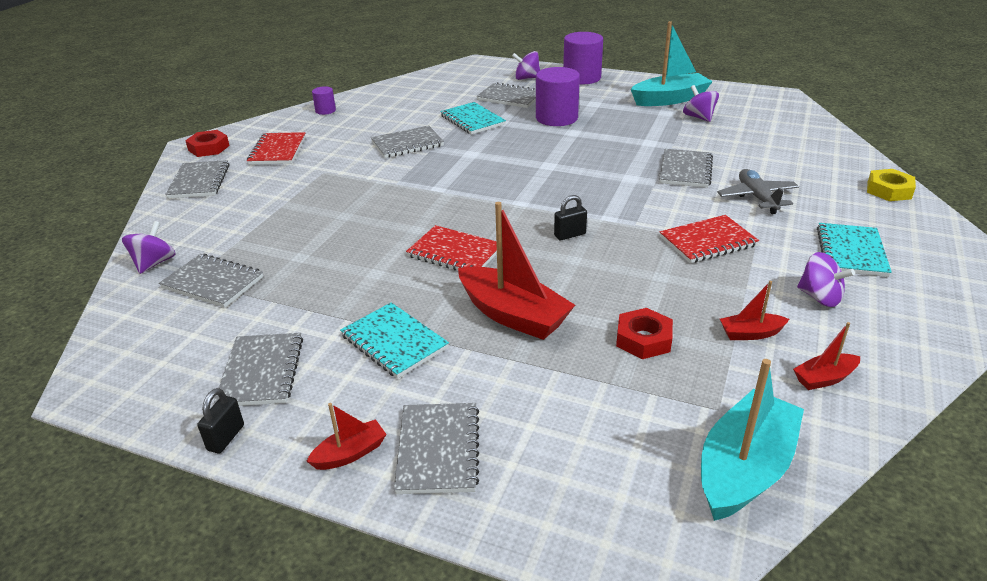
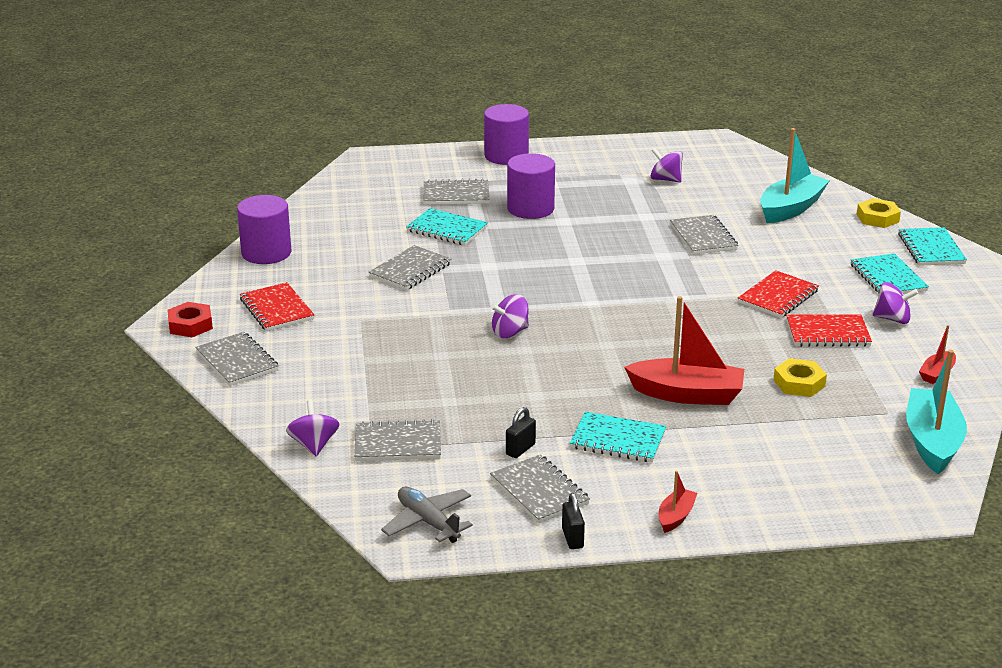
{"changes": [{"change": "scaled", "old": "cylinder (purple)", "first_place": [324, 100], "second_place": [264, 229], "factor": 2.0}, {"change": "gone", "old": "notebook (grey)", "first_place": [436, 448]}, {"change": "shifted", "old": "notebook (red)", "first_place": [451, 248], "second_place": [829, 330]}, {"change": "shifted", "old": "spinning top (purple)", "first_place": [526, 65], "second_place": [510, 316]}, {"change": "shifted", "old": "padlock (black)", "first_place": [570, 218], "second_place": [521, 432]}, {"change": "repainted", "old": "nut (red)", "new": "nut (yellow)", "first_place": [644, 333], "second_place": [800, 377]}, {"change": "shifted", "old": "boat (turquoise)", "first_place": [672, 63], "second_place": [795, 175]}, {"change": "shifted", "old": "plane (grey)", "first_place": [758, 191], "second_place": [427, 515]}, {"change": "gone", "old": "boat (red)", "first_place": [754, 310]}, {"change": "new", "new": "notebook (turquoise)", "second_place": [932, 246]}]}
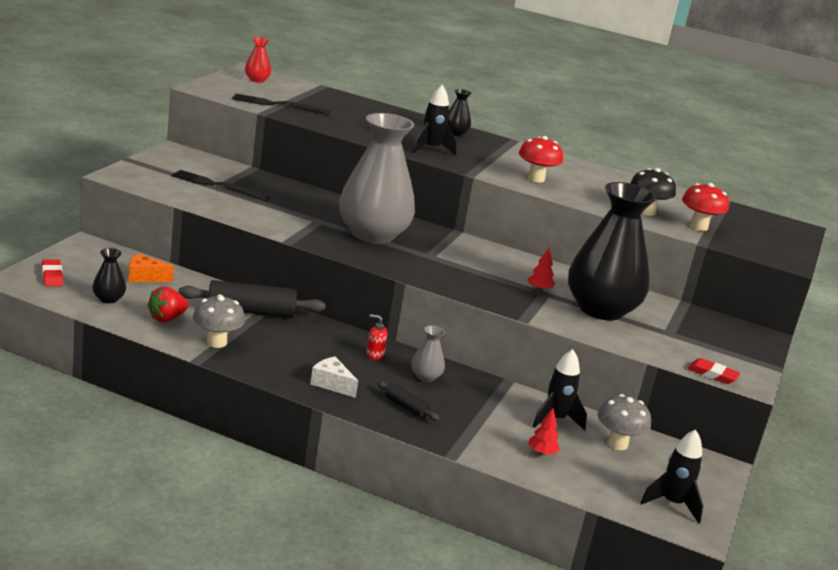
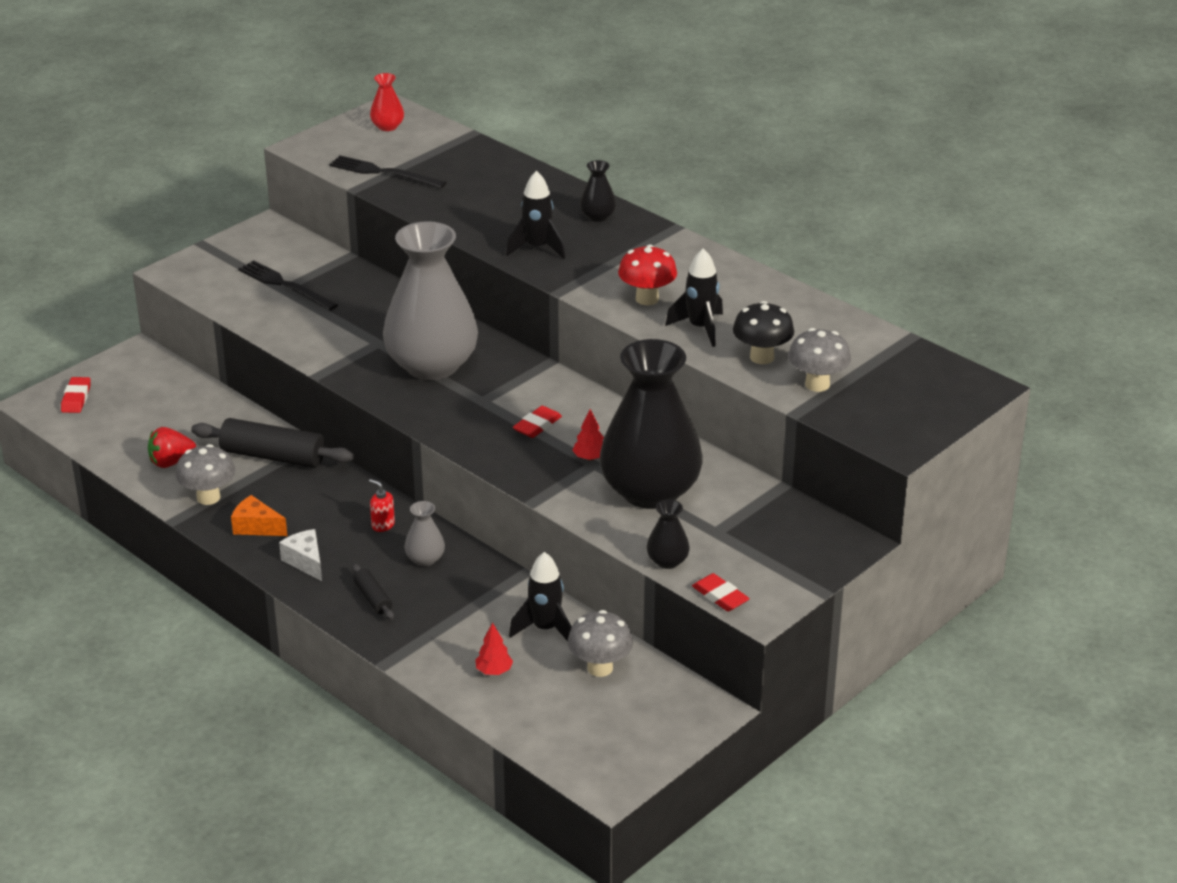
{"changes": [{"change": "shifted", "old": "vase (black)", "first_place": [109, 275], "second_place": [668, 534]}, {"change": "shifted", "old": "cheese (orange)", "first_place": [151, 267], "second_place": [259, 515]}, {"change": "shifted", "old": "rocket (black)", "first_place": [671, 476], "second_place": [694, 297]}, {"change": "repainted", "old": "mushroom (red)", "new": "mushroom (grey)", "first_place": [705, 207], "second_place": [819, 360]}, {"change": "new", "new": "eraser (red)", "second_place": [537, 422]}]}
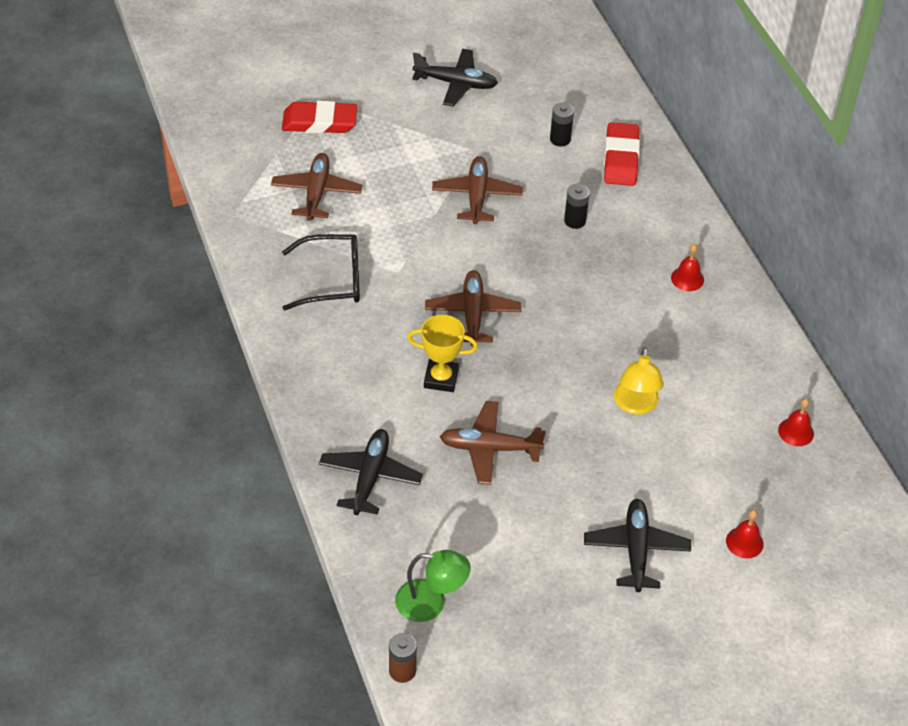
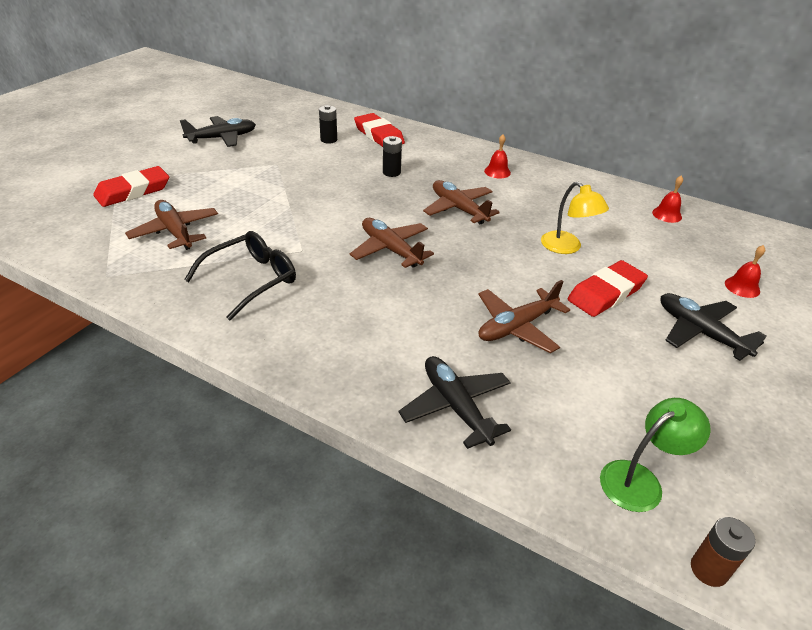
{"changes": [{"change": "gone", "old": "trophy (yellow)", "first_place": [442, 353]}, {"change": "shifted", "old": "plane (brown)", "first_place": [477, 190], "second_place": [461, 202]}, {"change": "new", "new": "eraser (red)", "second_place": [608, 288]}]}
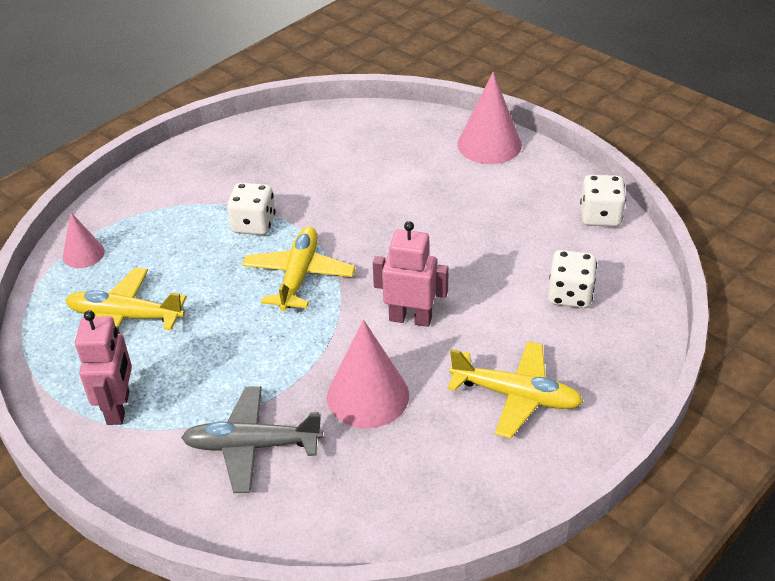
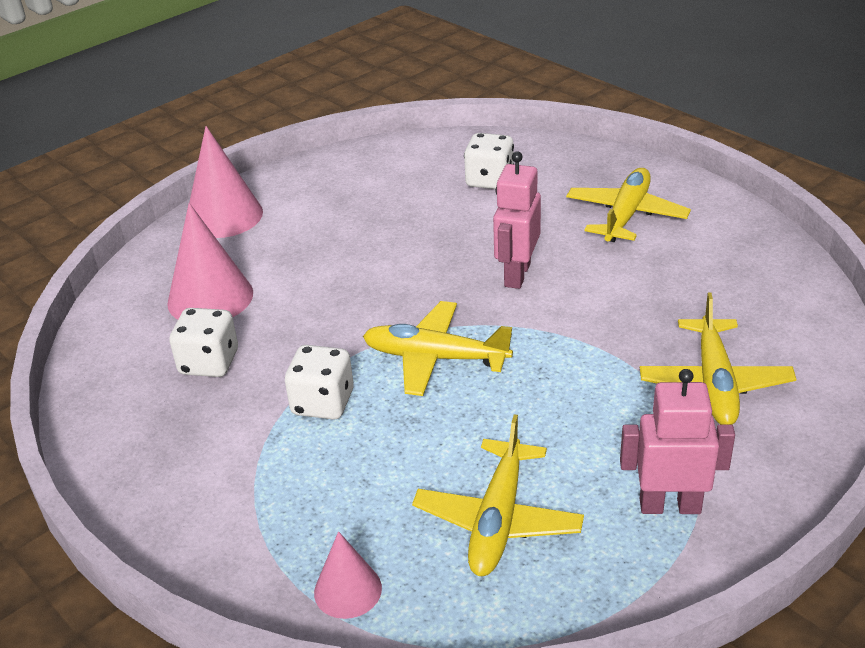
{"changes": [{"change": "repainted", "old": "plane (grey)", "new": "plane (yellow)", "first_place": [252, 439], "second_place": [718, 358]}, {"change": "shifted", "old": "cone (pink)", "first_place": [368, 374], "second_place": [210, 261]}, {"change": "shifted", "old": "dice (white)", "first_place": [603, 201], "second_place": [203, 342]}]}
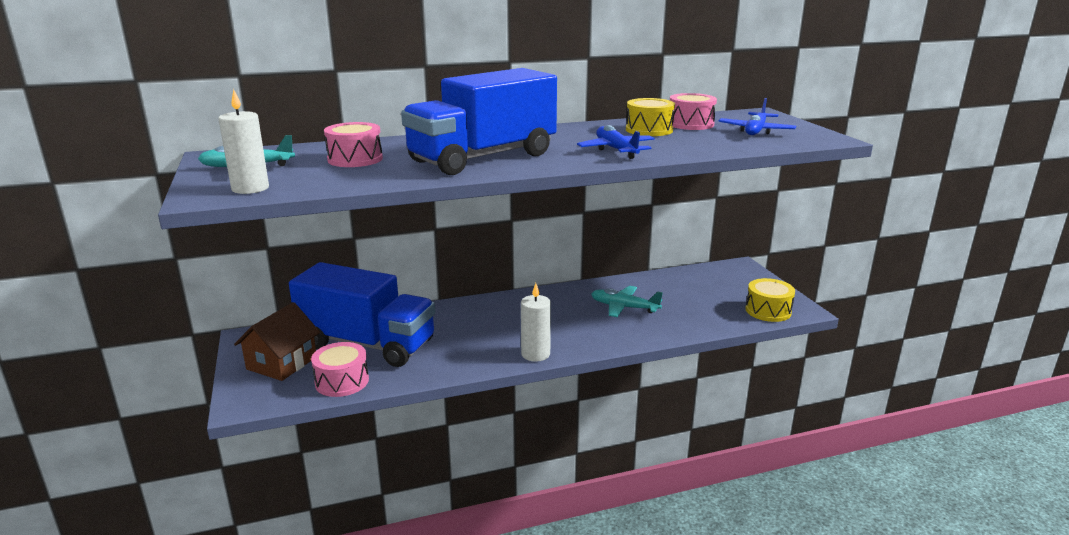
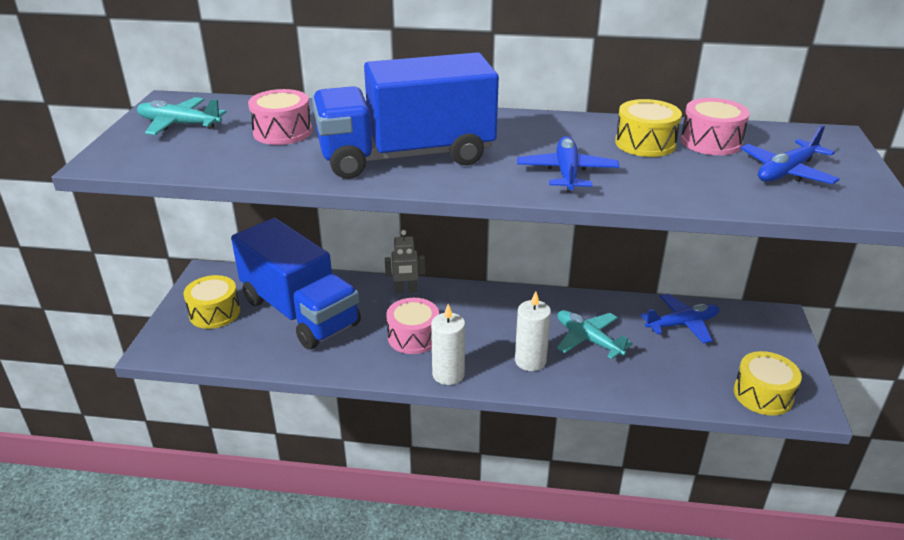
{"changes": [{"change": "shifted", "old": "candle (white)", "first_place": [243, 141], "second_place": [533, 331]}, {"change": "swapped", "old": "house (brown)", "new": "drum (yellow)", "first_place": [277, 341], "second_place": [212, 302]}, {"change": "shifted", "old": "drum (pink)", "first_place": [340, 369], "second_place": [412, 326]}, {"change": "new", "new": "robot (grey)", "second_place": [405, 261]}, {"change": "new", "new": "plane (blue)", "second_place": [680, 319]}]}
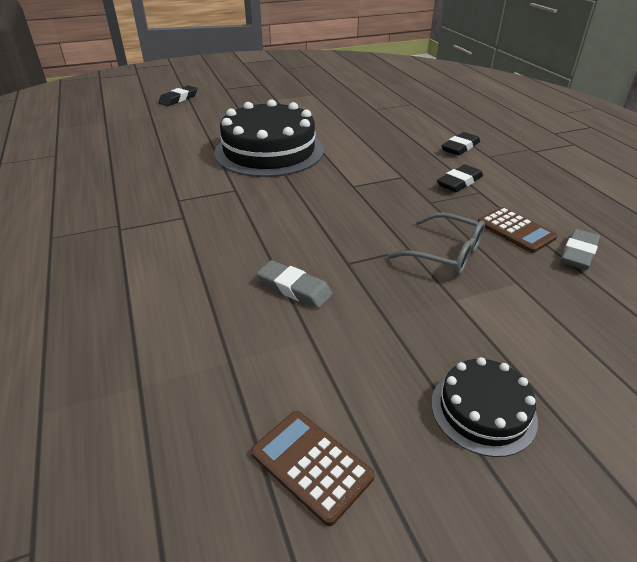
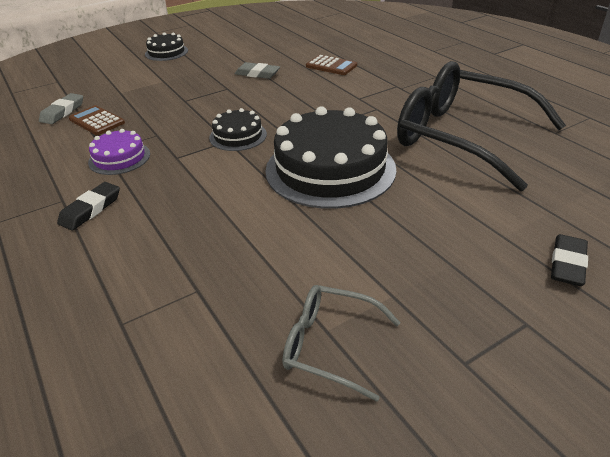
{"changes": [{"change": "shifted", "old": "calculator (brown)", "first_place": [313, 468], "second_place": [331, 65]}, {"change": "shifted", "old": "glasses (grey)", "first_place": [436, 244], "second_place": [342, 343]}, {"change": "swapped", "old": "eraser (black)", "new": "cake (purple)", "first_place": [460, 178], "second_place": [119, 152]}, {"change": "new", "new": "cake (black)", "second_place": [238, 129]}, {"change": "new", "new": "glasses (black)", "second_place": [481, 126]}]}
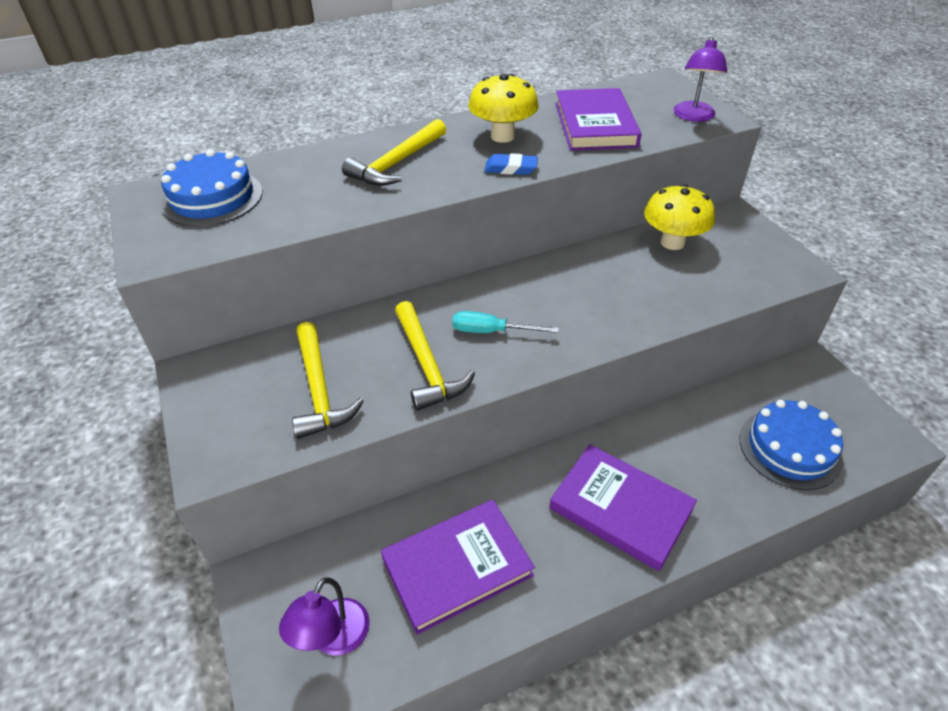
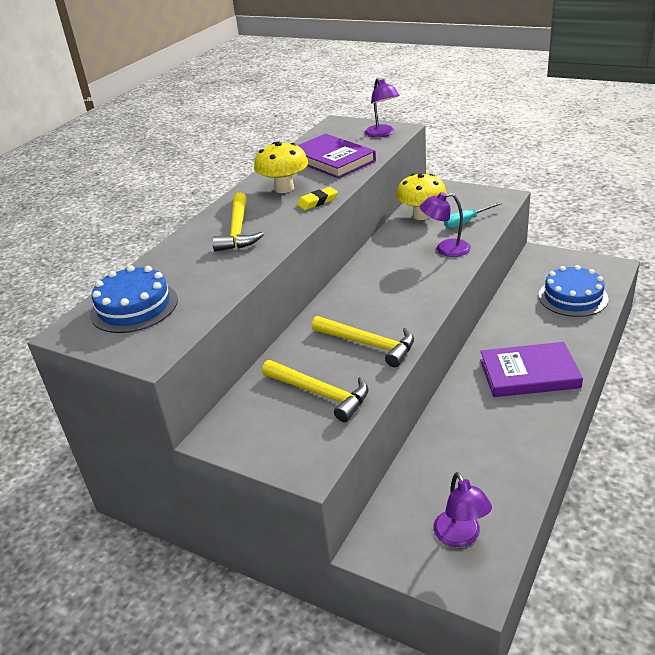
{"changes": [{"change": "gone", "old": "book (purple)", "first_place": [458, 567]}, {"change": "shifted", "old": "screwdriver (turquoise)", "first_place": [505, 322], "second_place": [473, 215]}, {"change": "repainted", "old": "eraser (blue)", "new": "eraser (yellow)", "first_place": [511, 164], "second_place": [317, 198]}, {"change": "new", "new": "lamp (purple)", "second_place": [445, 224]}]}
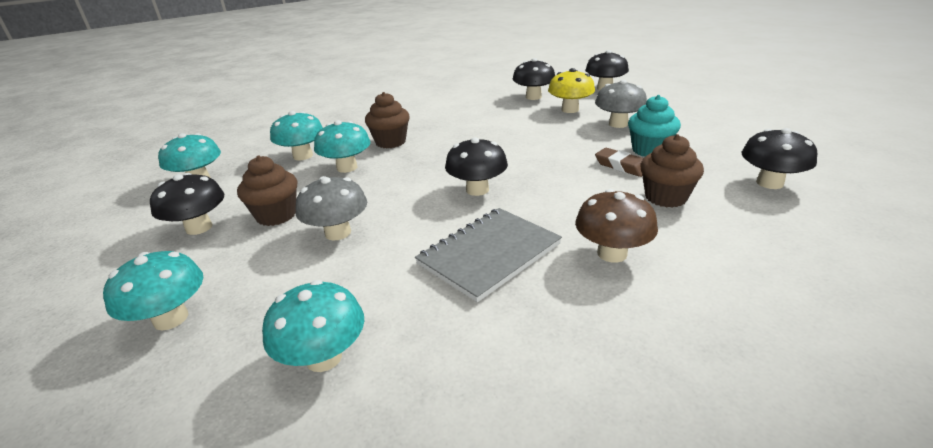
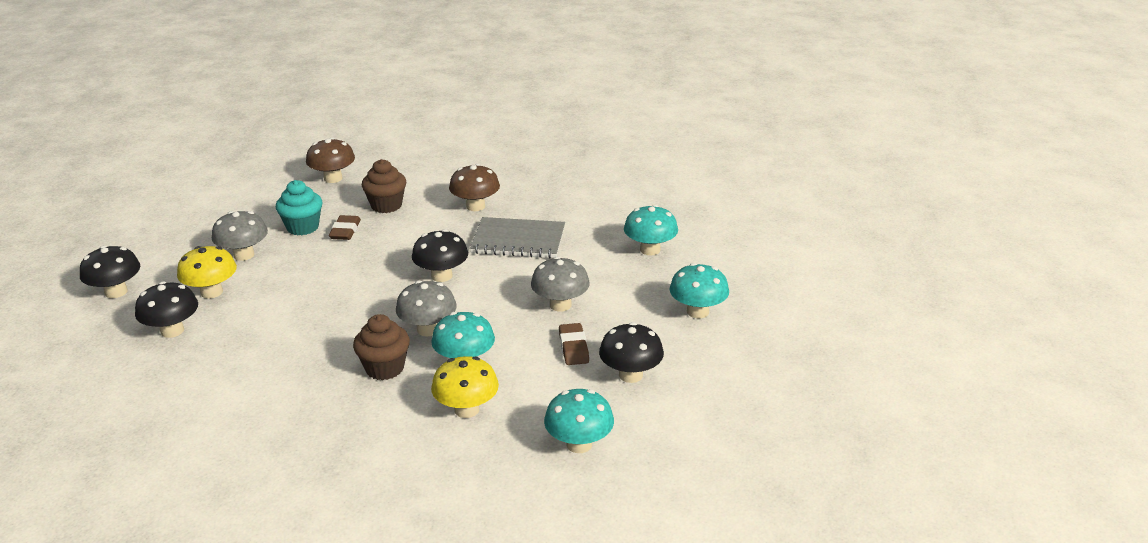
{"changes": [{"change": "swapped", "old": "cupcake (brown)", "new": "eraser (brown)", "first_place": [267, 191], "second_place": [574, 344]}, {"change": "repainted", "old": "mushroom (turquoise)", "new": "mushroom (yellow)", "first_place": [296, 135], "second_place": [465, 387]}, {"change": "repainted", "old": "mushroom (black)", "new": "mushroom (brown)", "first_place": [779, 158], "second_place": [330, 160]}, {"change": "new", "new": "mushroom (grey)", "second_place": [426, 308]}]}
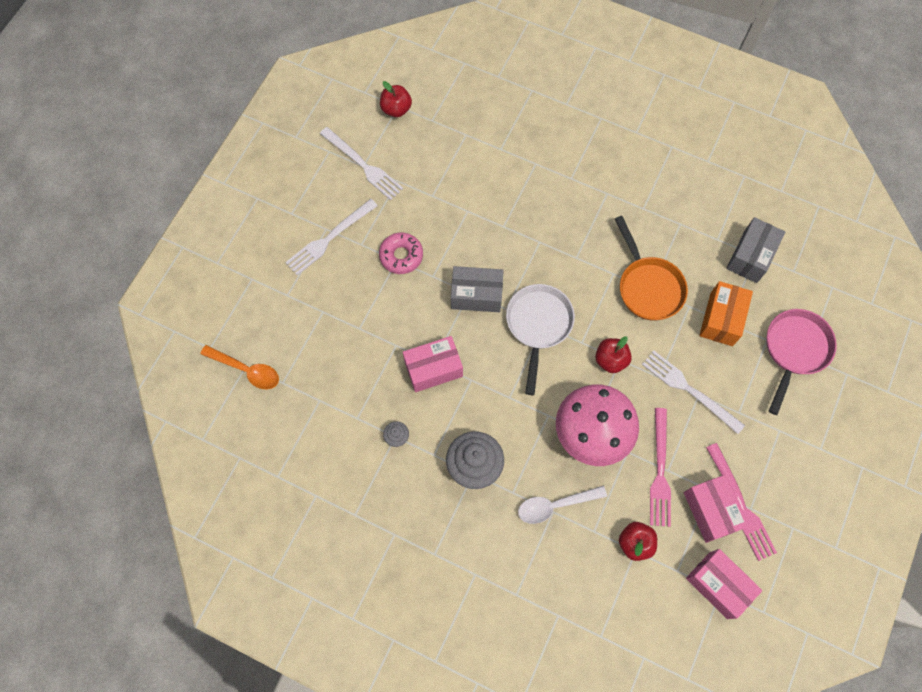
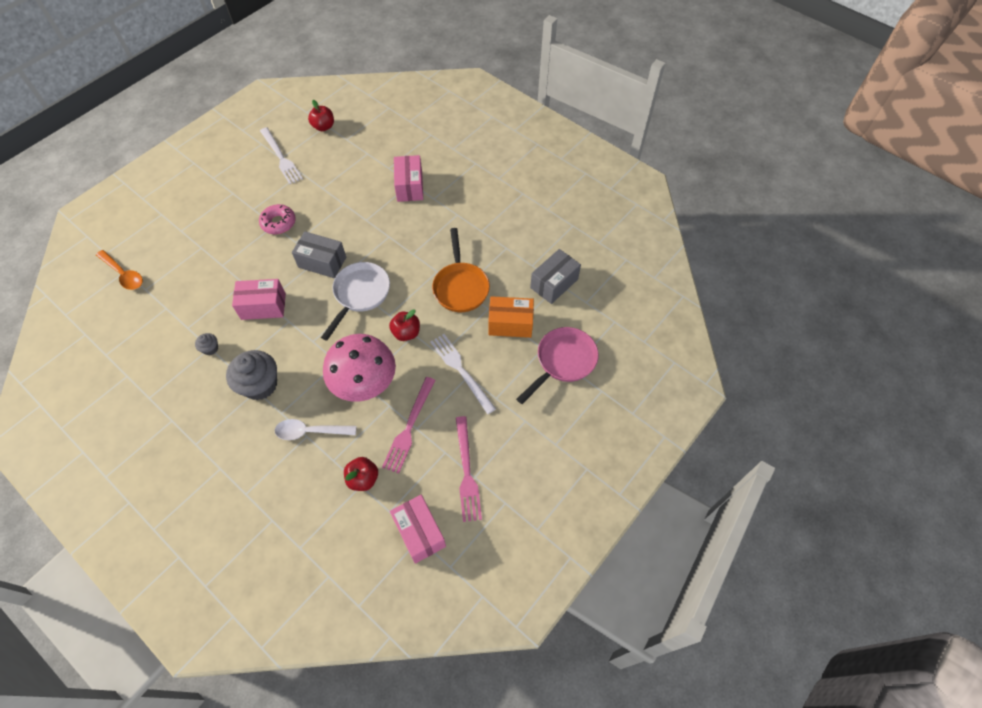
{"changes": [{"change": "gone", "old": "fork (white)", "first_place": [331, 237]}, {"change": "shifted", "old": "box (pink)", "first_place": [716, 509], "second_place": [408, 178]}, {"change": "rotated", "old": "box (orange)", "first_place": [726, 313], "second_place": [511, 317], "degrees": 60}]}
